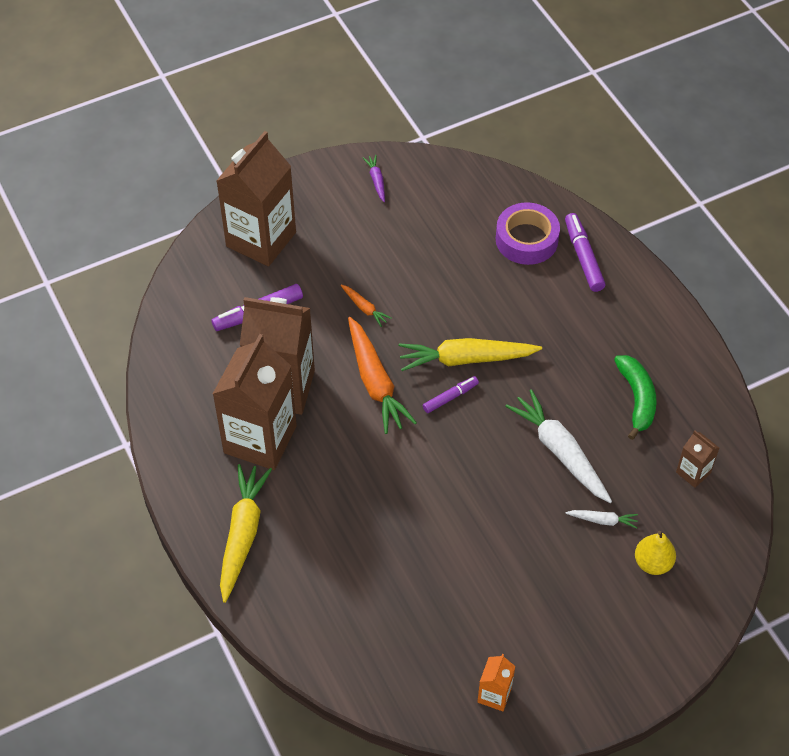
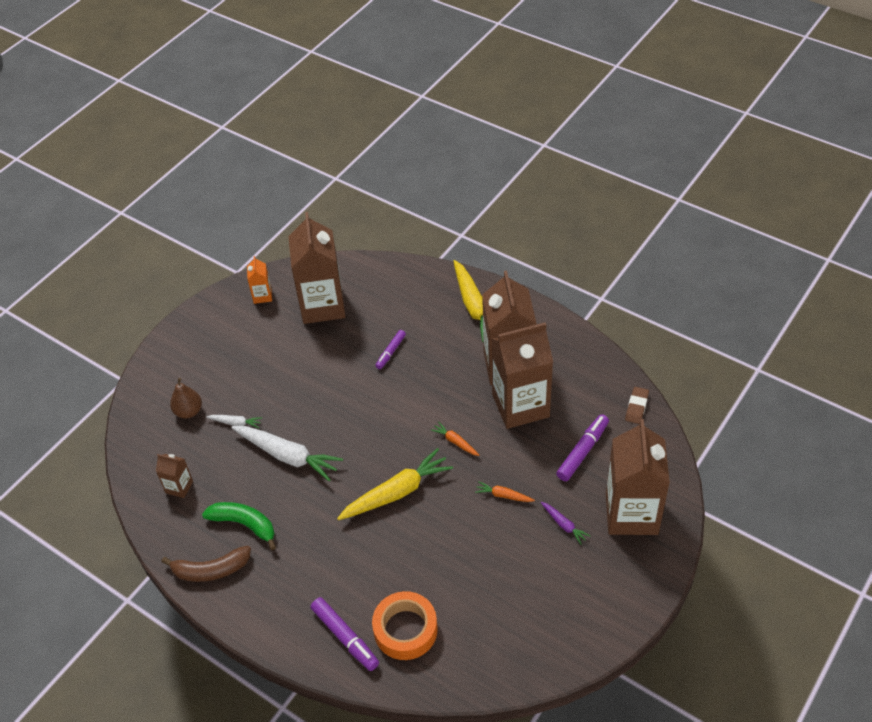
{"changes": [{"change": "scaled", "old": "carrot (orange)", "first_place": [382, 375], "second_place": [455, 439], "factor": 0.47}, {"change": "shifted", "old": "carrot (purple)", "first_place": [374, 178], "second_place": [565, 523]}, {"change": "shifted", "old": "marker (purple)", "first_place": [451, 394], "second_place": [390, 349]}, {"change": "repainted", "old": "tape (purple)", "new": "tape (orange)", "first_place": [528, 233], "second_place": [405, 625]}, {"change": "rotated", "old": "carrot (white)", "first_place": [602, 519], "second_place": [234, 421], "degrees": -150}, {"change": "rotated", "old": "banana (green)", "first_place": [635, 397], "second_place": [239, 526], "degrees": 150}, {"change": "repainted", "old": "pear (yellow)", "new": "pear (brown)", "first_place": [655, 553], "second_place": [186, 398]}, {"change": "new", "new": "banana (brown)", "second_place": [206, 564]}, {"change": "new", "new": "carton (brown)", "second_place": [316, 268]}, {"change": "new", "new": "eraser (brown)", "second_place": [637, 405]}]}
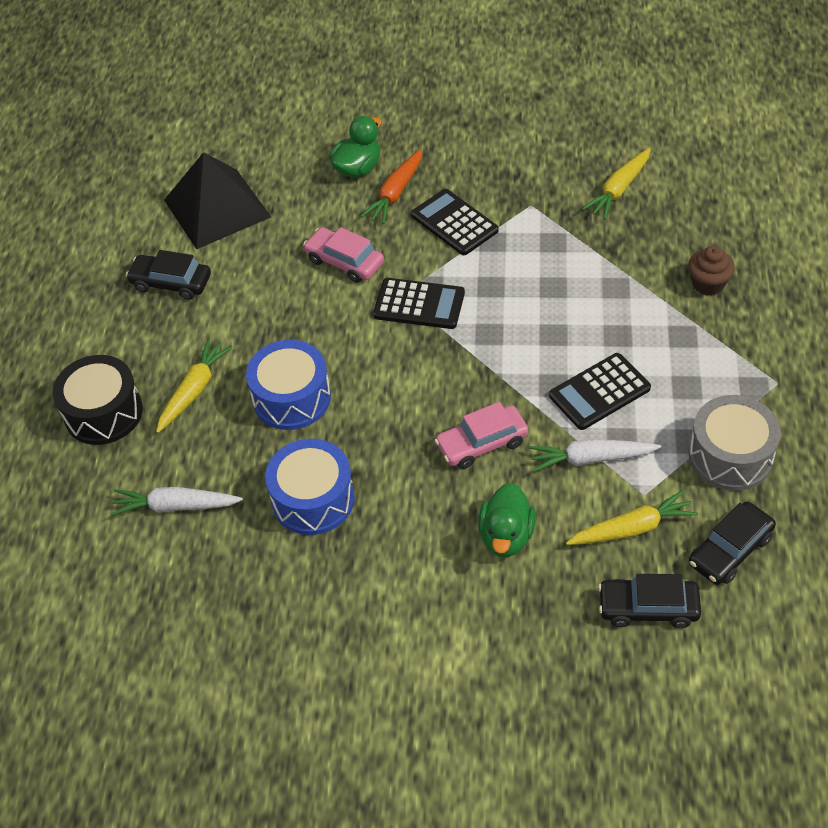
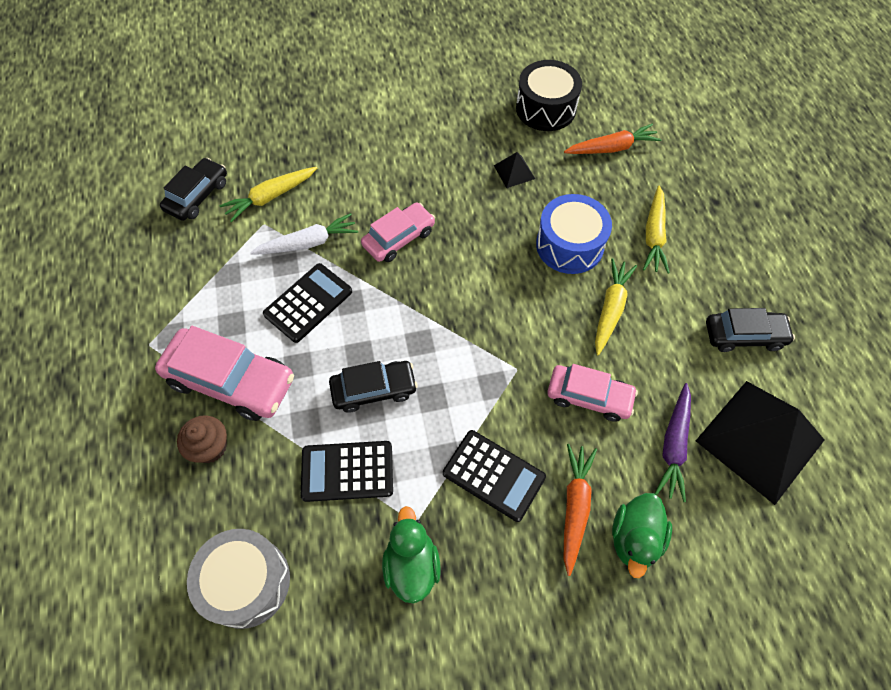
{"changes": [{"change": "shifted", "old": "drum (black)", "first_place": [98, 400], "second_place": [549, 95]}, {"change": "repainted", "old": "carrot (white)", "new": "carrot (orange)", "first_place": [177, 501], "second_place": [613, 139]}, {"change": "swapped", "old": "drum (blue)", "new": "pyramid (black)", "first_place": [310, 487], "second_place": [514, 170]}, {"change": "shifted", "old": "calculator (black)", "first_place": [419, 303], "second_place": [347, 471]}, {"change": "shifted", "old": "duck (green)", "first_place": [507, 520], "second_place": [411, 555]}, {"change": "shifted", "old": "carrot (yellow)", "first_place": [616, 183], "second_place": [616, 306]}, {"change": "shifted", "old": "car (black)", "first_place": [649, 601], "second_place": [373, 387]}, {"change": "shifted", "old": "drum (grey)", "first_place": [735, 443], "second_place": [238, 579]}, {"change": "new", "new": "car (pink)", "second_place": [224, 373]}, {"change": "new", "new": "carrot (purple)", "second_place": [673, 442]}]}
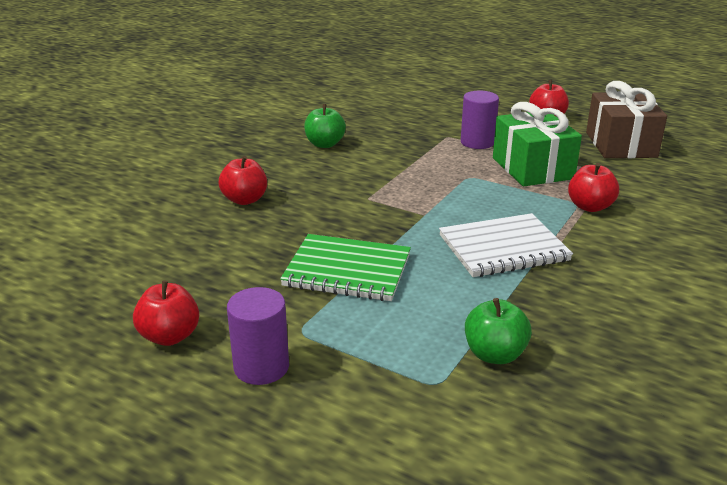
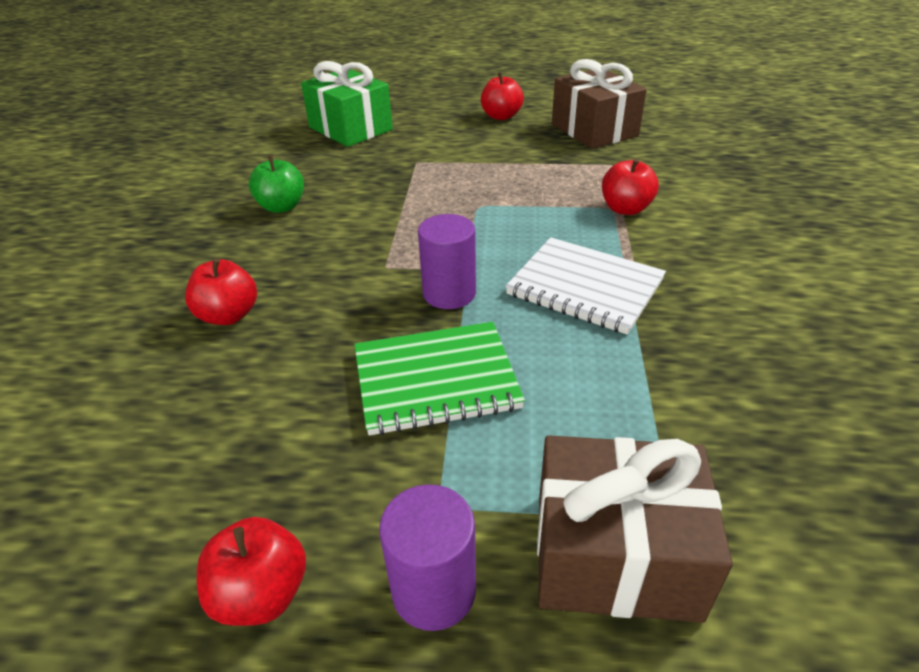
{"changes": [{"change": "rotated", "old": "notebook (white)", "first_place": [506, 245], "second_place": [585, 286], "degrees": 75}, {"change": "shifted", "old": "cylinder (purple)", "first_place": [480, 120], "second_place": [447, 261]}, {"change": "gone", "old": "apple (green)", "first_place": [498, 331]}, {"change": "shifted", "old": "gift (green)", "first_place": [537, 144], "second_place": [347, 104]}, {"change": "new", "new": "gift (brown)", "second_place": [635, 529]}]}
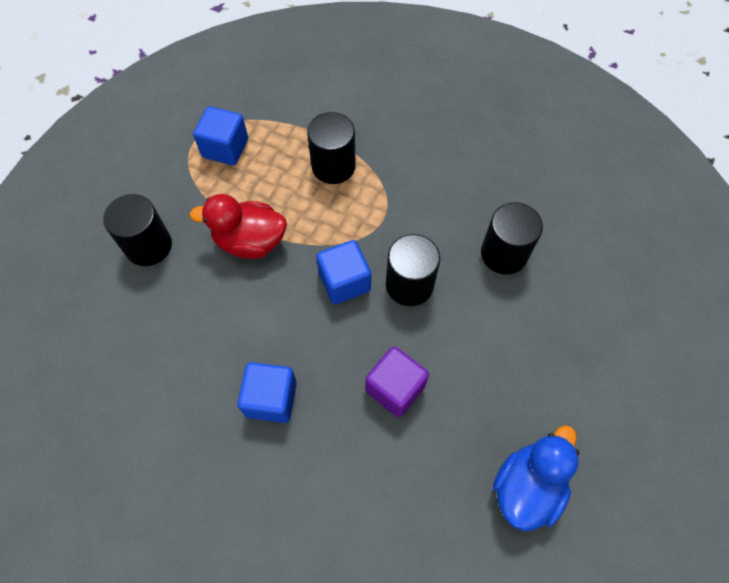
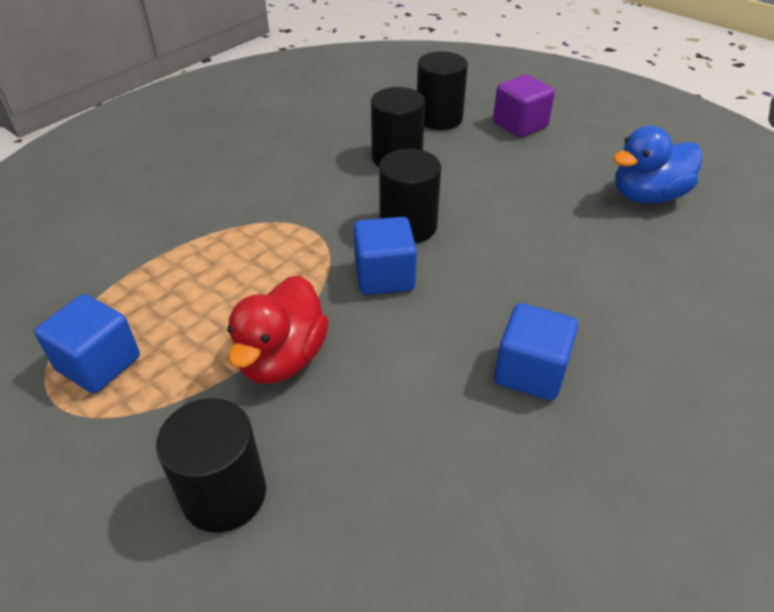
{"changes": [{"change": "shifted", "old": "cylinder (black)", "first_place": [331, 148], "second_place": [442, 90]}, {"change": "shifted", "old": "cube (purple)", "first_place": [397, 381], "second_place": [524, 106]}, {"change": "rotated", "old": "duck (blue)", "first_place": [536, 478], "second_place": [657, 165], "degrees": -75}]}
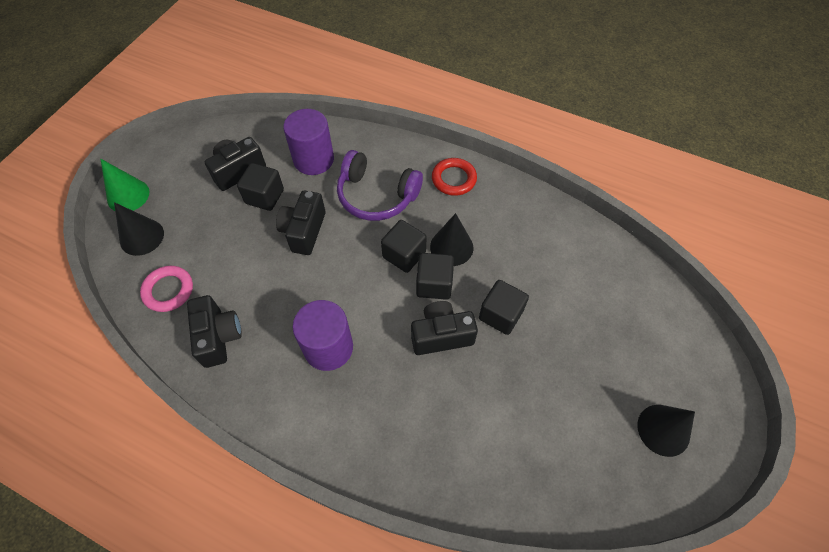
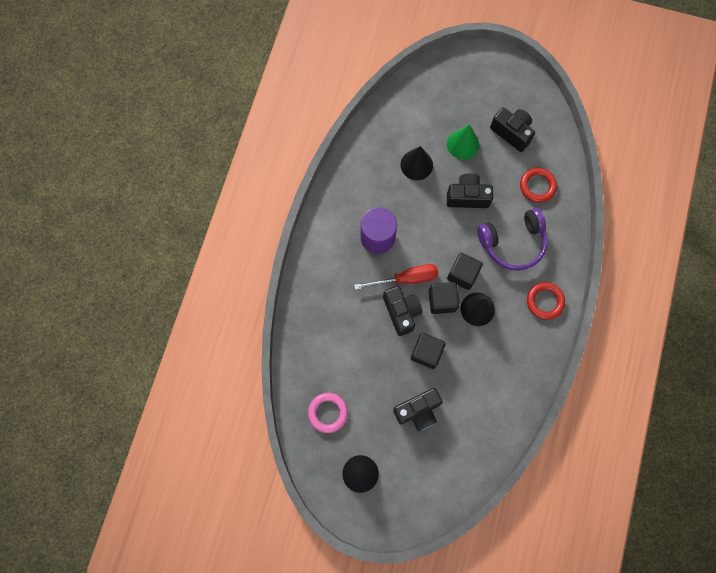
{"changes": [{"change": "shifted", "old": "cone (green)", "first_place": [124, 185], "second_place": [463, 142]}, {"change": "shifted", "old": "cone (black)", "first_place": [139, 229], "second_place": [416, 163]}, {"change": "shifted", "old": "ring (pink)", "first_place": [166, 289], "second_place": [328, 413]}, {"change": "shifted", "old": "camera (black)", "first_place": [214, 331], "second_place": [418, 409]}, {"change": "gone", "old": "cube (black)", "first_place": [260, 187]}, {"change": "swapped", "old": "cylinder (purple)", "new": "ring (red)", "first_place": [308, 142], "second_place": [538, 185]}, {"change": "rotated", "old": "headphones (purple)", "first_place": [380, 185], "second_place": [513, 239], "degrees": -120}, {"change": "new", "new": "screwdriver (red)", "second_place": [396, 277]}]}
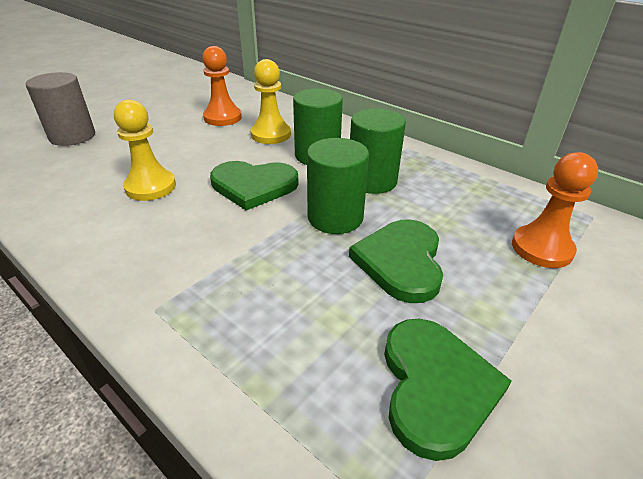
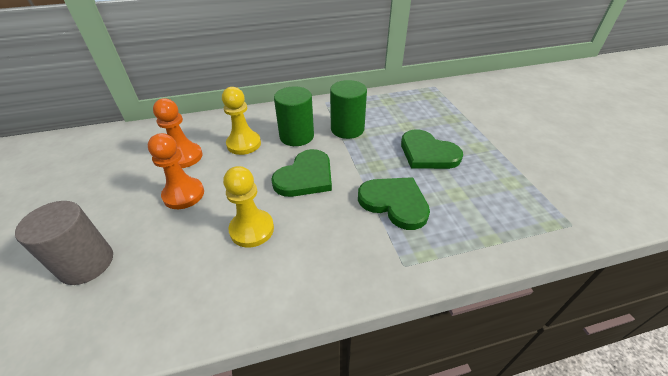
{"changes": [{"change": "gone", "old": "cylinder (green)", "first_place": [338, 186]}, {"change": "shifted", "old": "heart (green)", "first_place": [447, 390], "second_place": [394, 203]}, {"change": "shifted", "old": "pawn (orange)", "first_place": [555, 210], "second_place": [176, 171]}]}
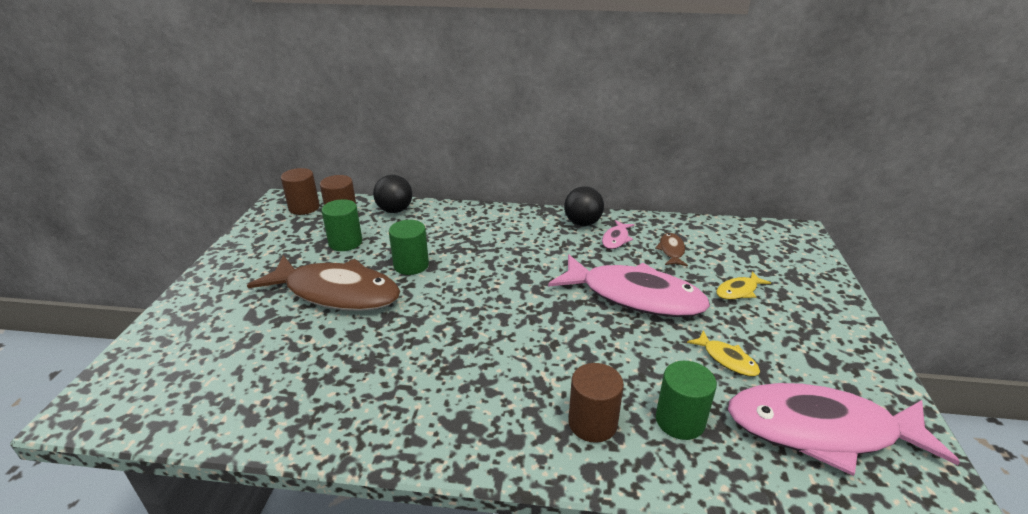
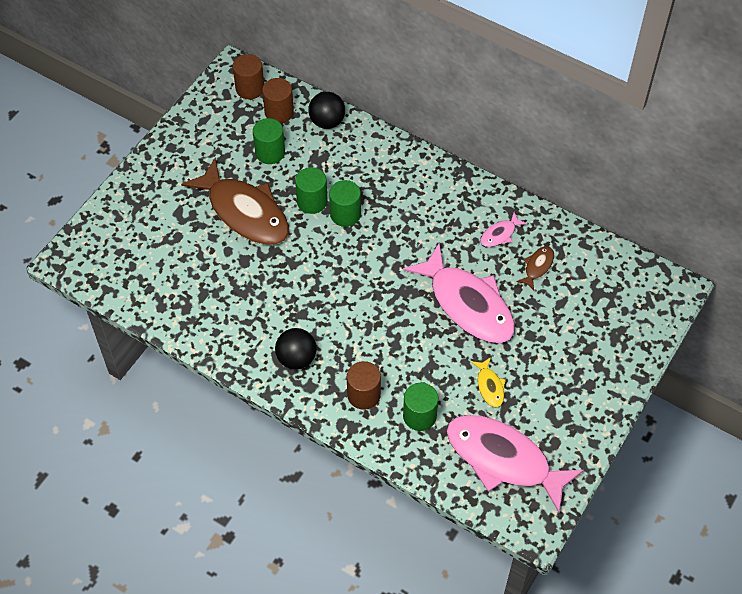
{"changes": [{"change": "shifted", "old": "ball (black)", "first_place": [584, 206], "second_place": [296, 348]}, {"change": "gone", "old": "fish (yellow)", "first_place": [743, 285]}, {"change": "new", "new": "cylinder (green)", "second_place": [345, 203]}]}
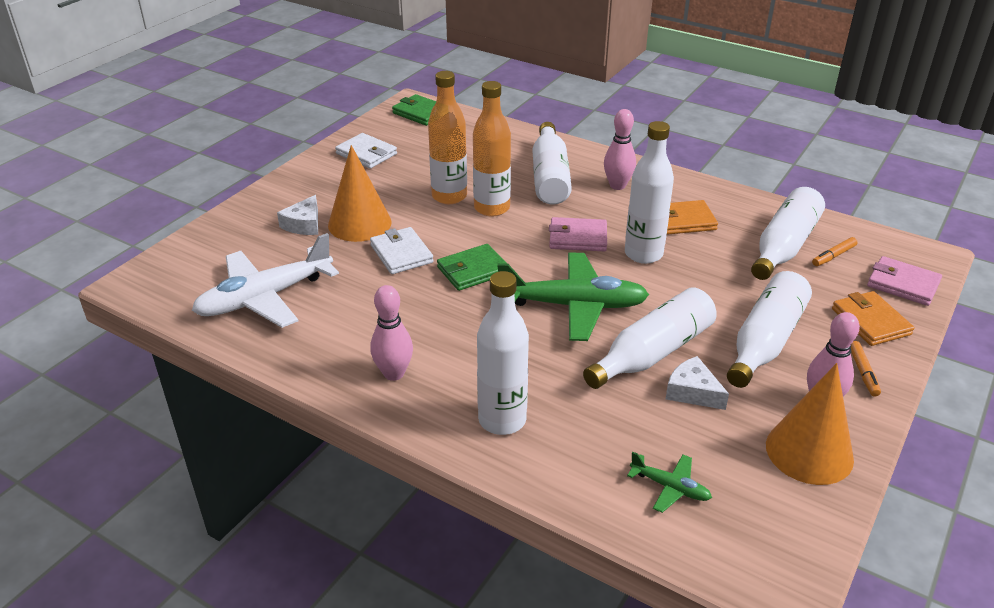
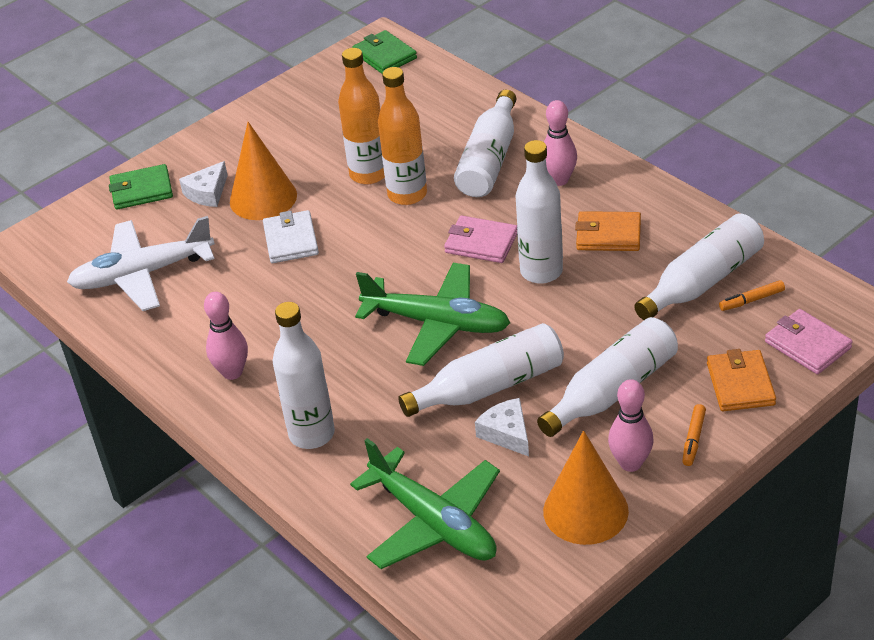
{"changes": [{"change": "gone", "old": "wallet (white)", "first_place": [366, 151]}, {"change": "shifted", "old": "wallet (green)", "first_place": [472, 267], "second_place": [141, 187]}, {"change": "scaled", "old": "plane (green)", "first_place": [669, 482], "second_place": [425, 503], "factor": 2.17}]}
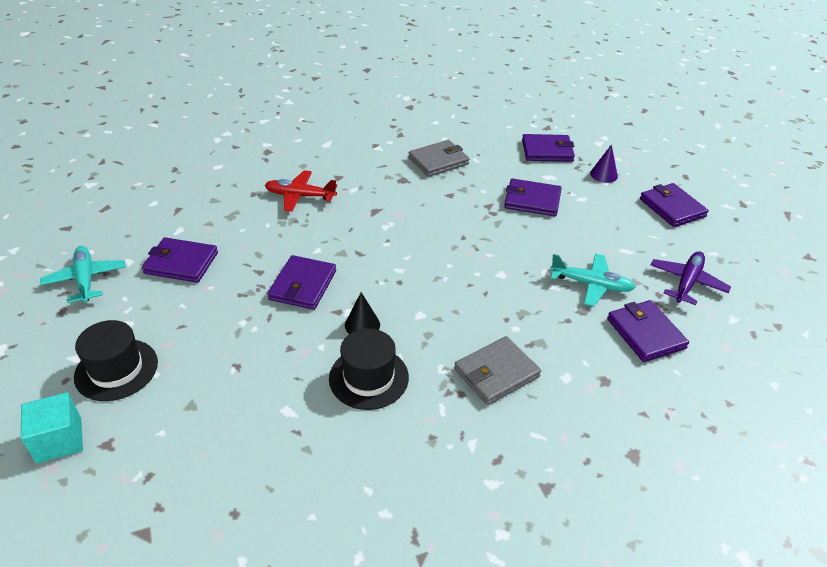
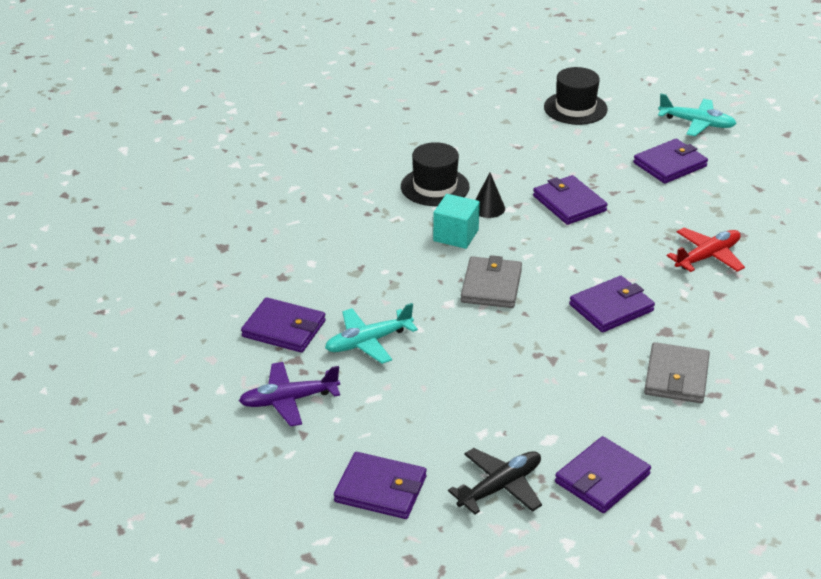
{"changes": [{"change": "shifted", "old": "cube (turquoise)", "first_place": [52, 428], "second_place": [456, 221]}, {"change": "shifted", "old": "wallet (grey)", "first_place": [497, 370], "second_place": [491, 281]}, {"change": "shifted", "old": "wallet (purple)", "first_place": [533, 197], "second_place": [612, 304]}, {"change": "swapped", "old": "cone (purple)", "new": "plane (black)", "first_place": [604, 163], "second_place": [495, 481]}, {"change": "rotated", "old": "plane (purple)", "first_place": [691, 278], "second_place": [289, 394], "degrees": 90}]}
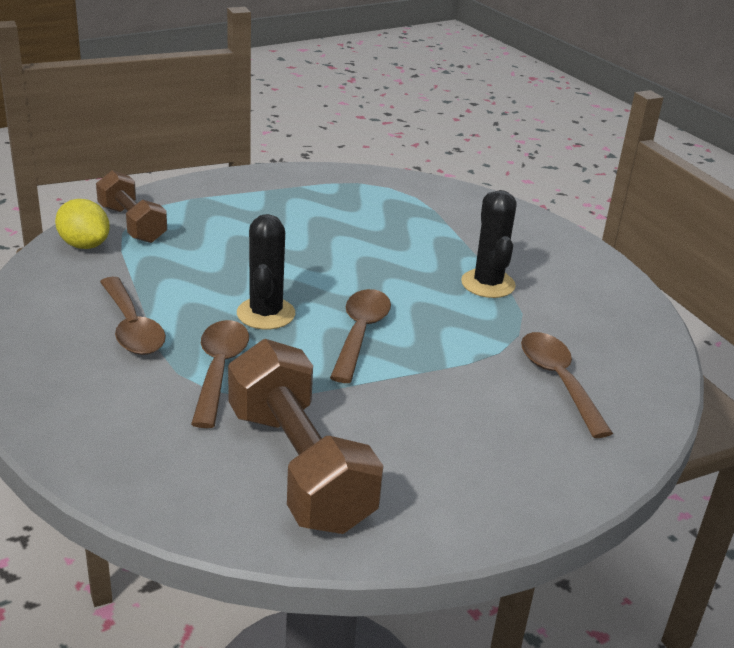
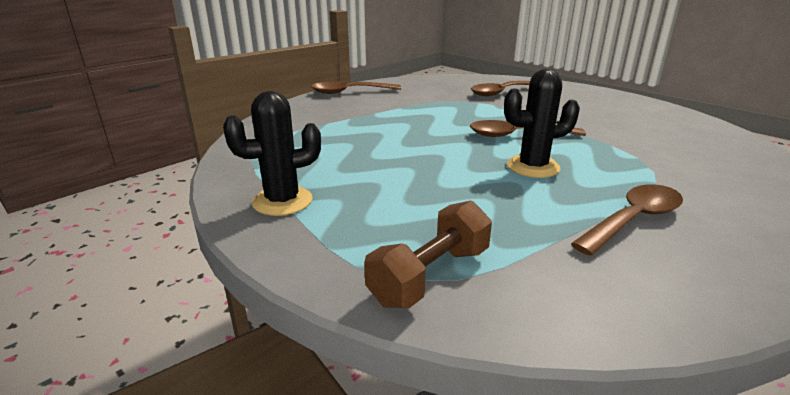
{"changes": [{"change": "gone", "old": "lemon (yellow)", "first_place": [82, 224]}, {"change": "shifted", "old": "spoon (brown)", "first_place": [220, 374], "second_place": [356, 88]}, {"change": "gone", "old": "dumbbell (brown)", "first_place": [305, 436]}, {"change": "shifted", "old": "cactus (black)", "first_place": [489, 244], "second_place": [272, 153]}]}
